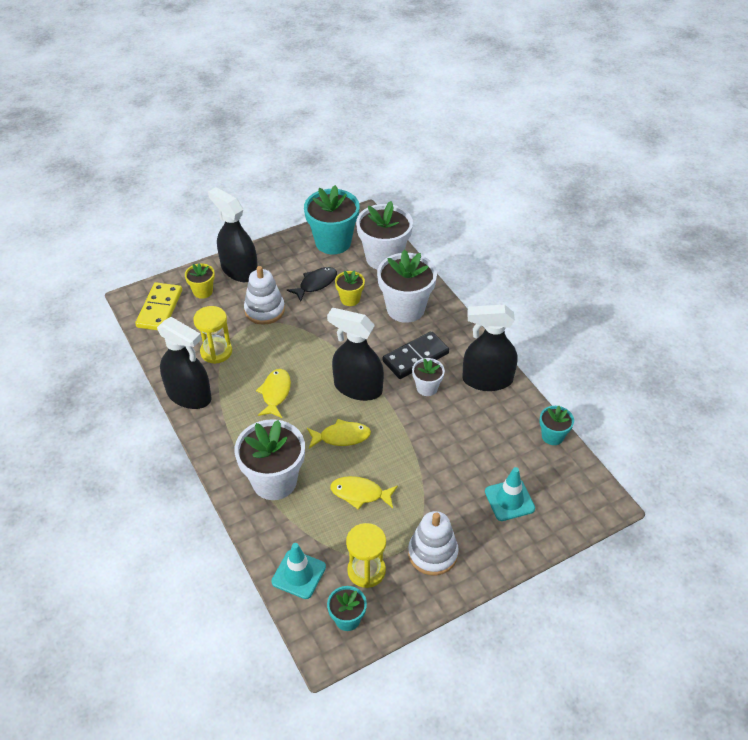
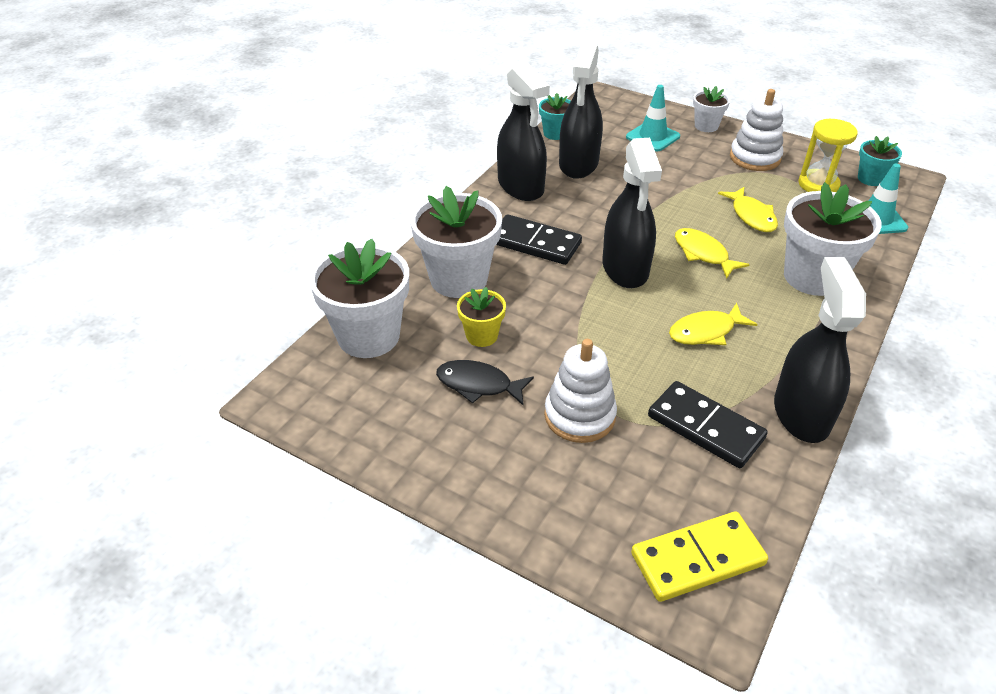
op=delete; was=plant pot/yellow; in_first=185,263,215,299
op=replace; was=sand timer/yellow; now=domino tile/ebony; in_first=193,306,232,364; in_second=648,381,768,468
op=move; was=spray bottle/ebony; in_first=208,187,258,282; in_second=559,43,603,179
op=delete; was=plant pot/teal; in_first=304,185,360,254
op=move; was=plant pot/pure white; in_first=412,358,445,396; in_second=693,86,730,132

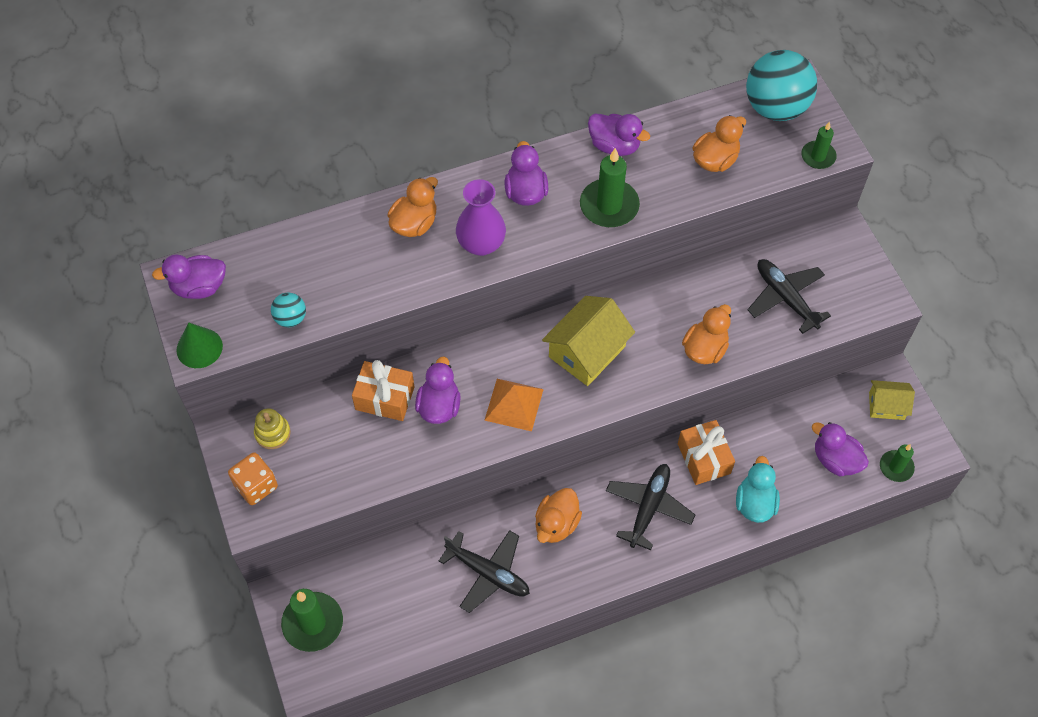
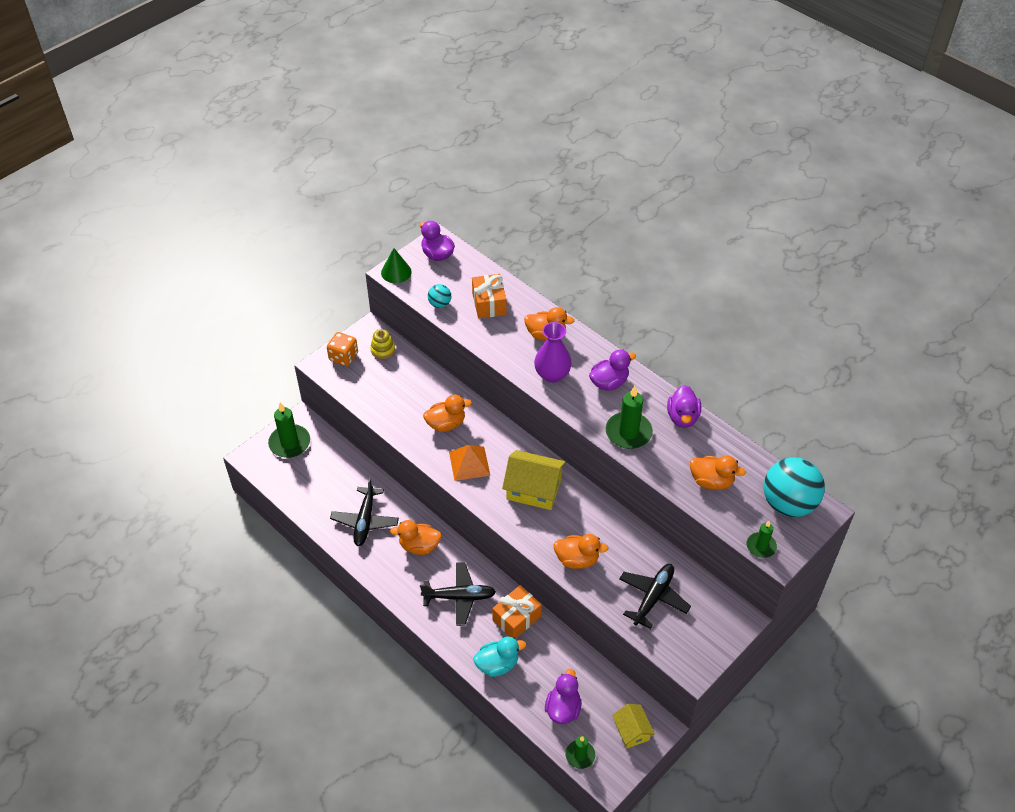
op=move; was=wrapped gift/orange; in_first=352,360,414,421; in_second=472,274,506,319
op=recolor; was=rubber duck/royal purple; now=rubber duck/orange; in_first=415,357,461,424; in_second=423,395,472,432

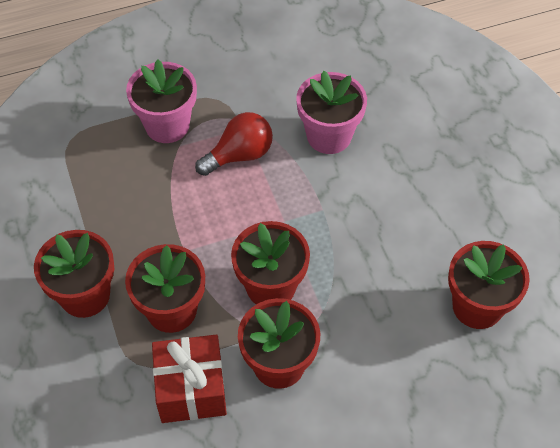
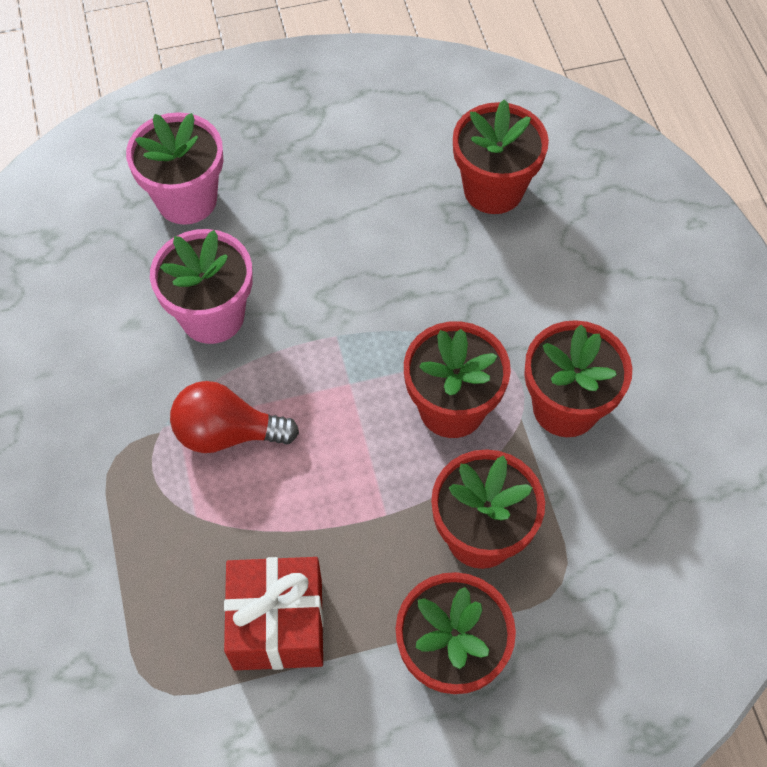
op=move; was=plant pot/rose-pink; in_first=126,59,197,143; in_second=126,112,223,225
op=move; was=wrapped gift/scarlet; in_first=152,335,227,423; in_second=224,557,324,670
op=rotate; was=bulb/scarlet; in_first=195,112,273,176; in_second=170,381,299,453; clockwise=-60

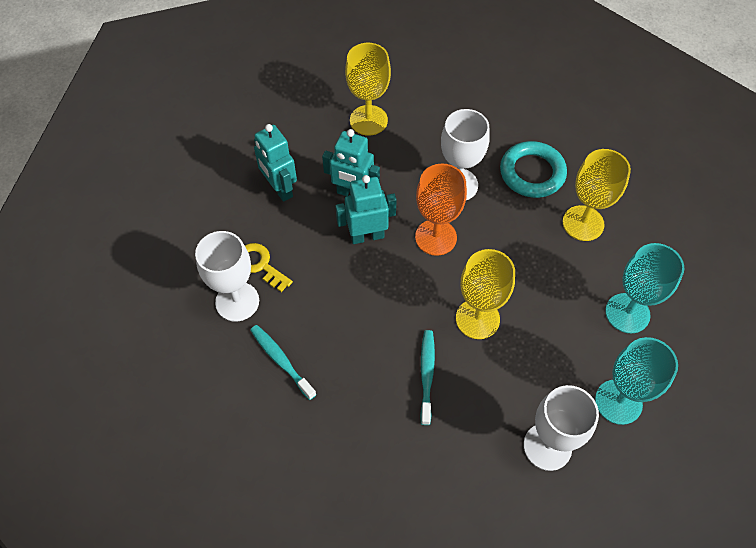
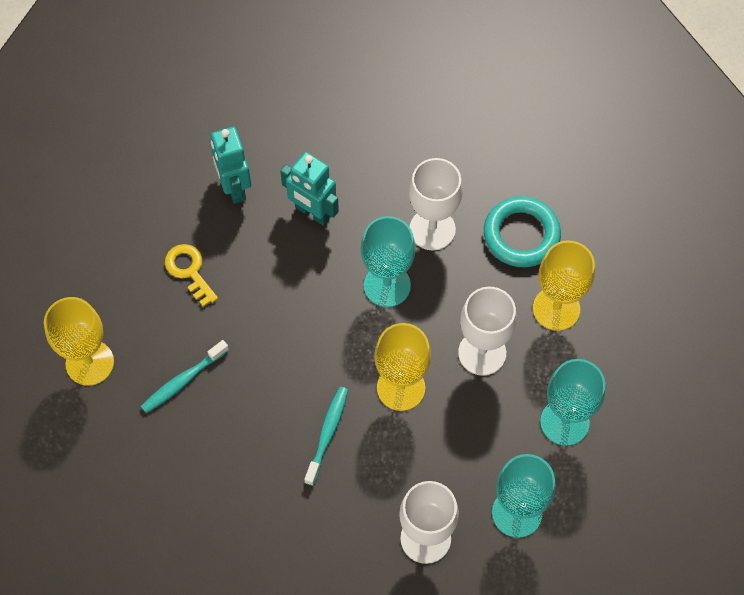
op=move; was=wine glass/pure white; in_first=195,231,259,322; in_second=458,287,517,376
op=rotate; was=tooth brush/teal; in_first=250,325,317,400; in_second=141,340,229,413; clockwise=-105
op=delete; was=robot/teal; in_first=335,175,397,244
op=move; was=wine glass/yellow; in_first=345,43,391,136; in_second=44,297,114,386
op=recolor; was=wine glass/orange; now=wine glass/teal; in_first=415,164,467,256; in_second=361,216,416,307

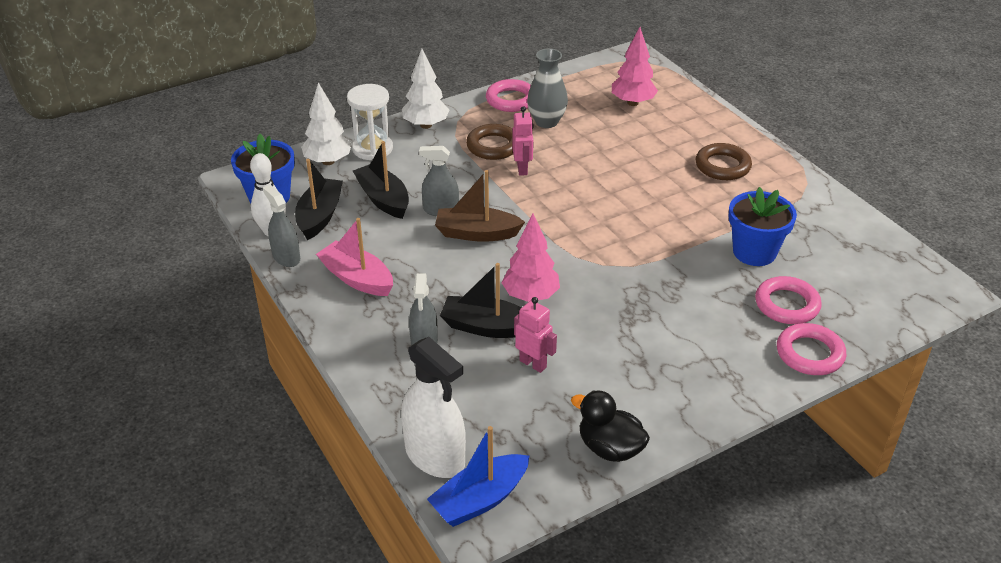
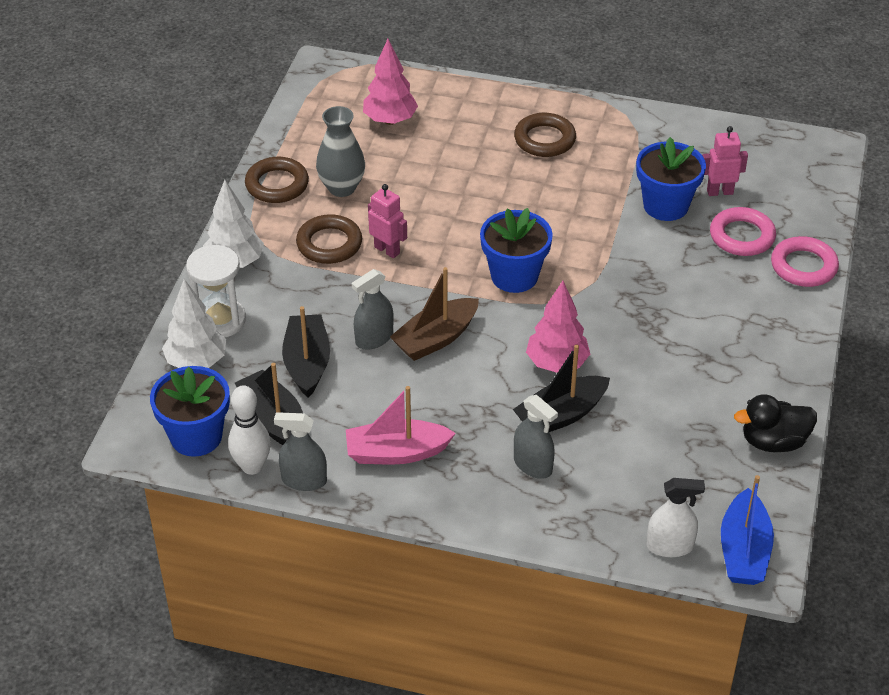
op=rotate; was=boat/ebony; in_first=353,141,409,219; in_second=282,306,330,398; clockwise=75
op=resize; was=spray bottle/pure white; in_first=401,337,466,478; in_second=646,478,705,557; ratio=0.63
op=recolor; was=hoop/rose-pink; now=hoop/russet; in_first=486,79,531,112; in_second=245,157,309,203
op=move; was=robot/rose-pink; in_first=514,297,557,373; in_second=702,126,748,196
op=insert; now=plant pot/cobalt; in_second=480,208,553,293

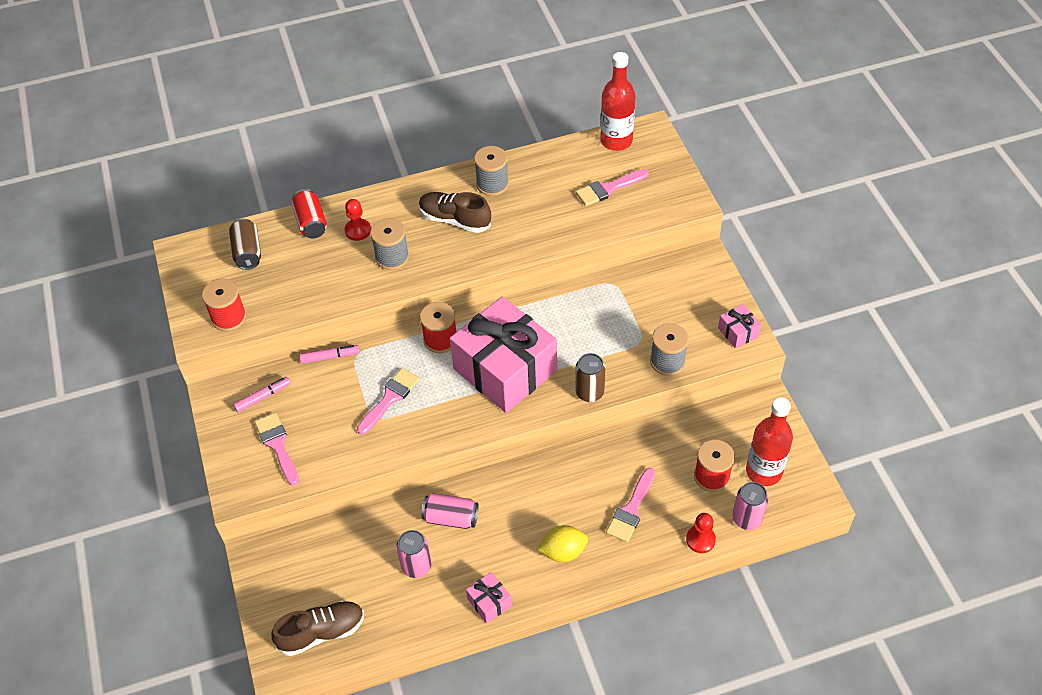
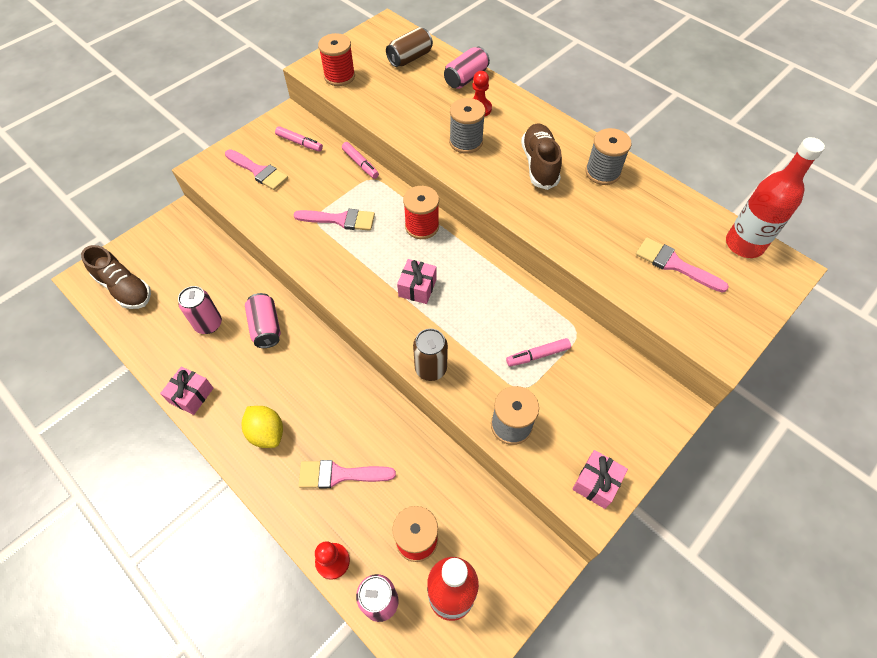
op=rotate; was=paint brush/rose-pink; in_first=255,413,299,486; in_second=225,149,288,190; clockwise=90
op=recolor; was=tin/scarlet; now=tin/rose-pink; in_first=292,189,327,238; in_second=444,47,490,89
op=resize; was=wrapped gift/rose-pink; in_first=450,296,557,413; in_second=397,259,437,304; ratio=0.4
op=insert; now=felt pen/rose-pink; in_second=506,338,571,367

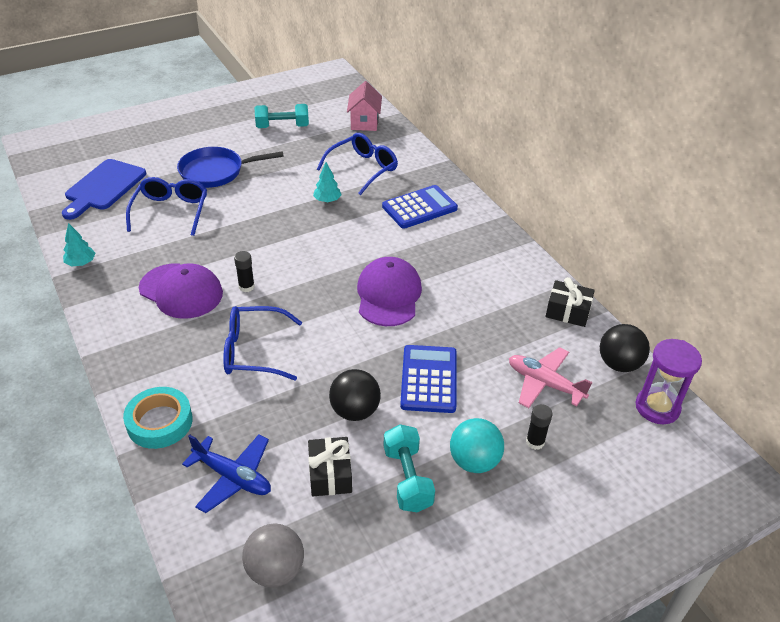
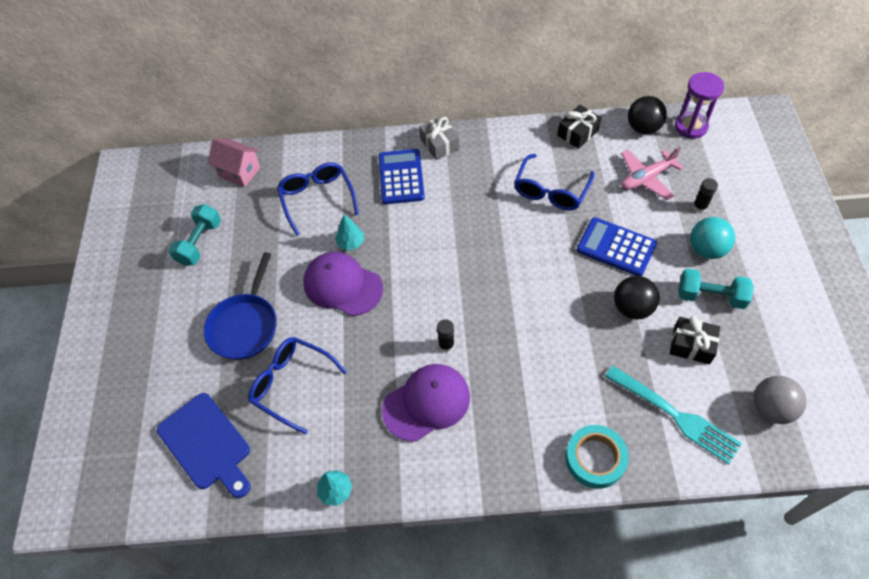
op=replace; was=plane/cobalt; now=dinner fork/teal; in_first=182,434,271,513; in_second=605,366,742,464
op=move; was=glasses/cobalt; in_first=223,306,302,381; in_second=514,154,594,211
op=move; was=cap/royal purple; in_first=357,257,422,326; in_second=303,252,383,316
op=insert; now=wrapped gift/gray; in_second=419,116,459,160

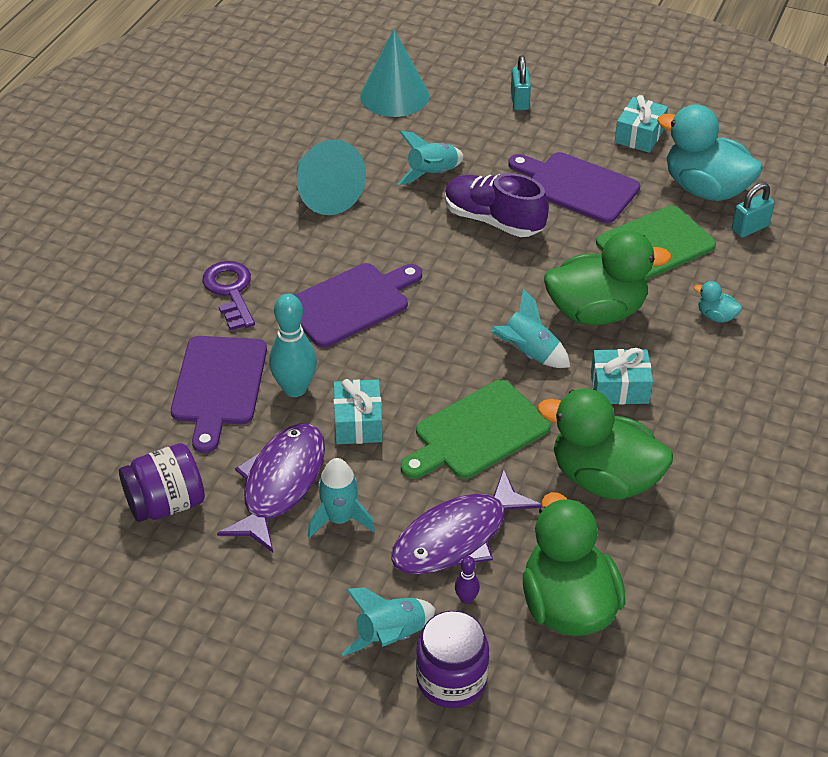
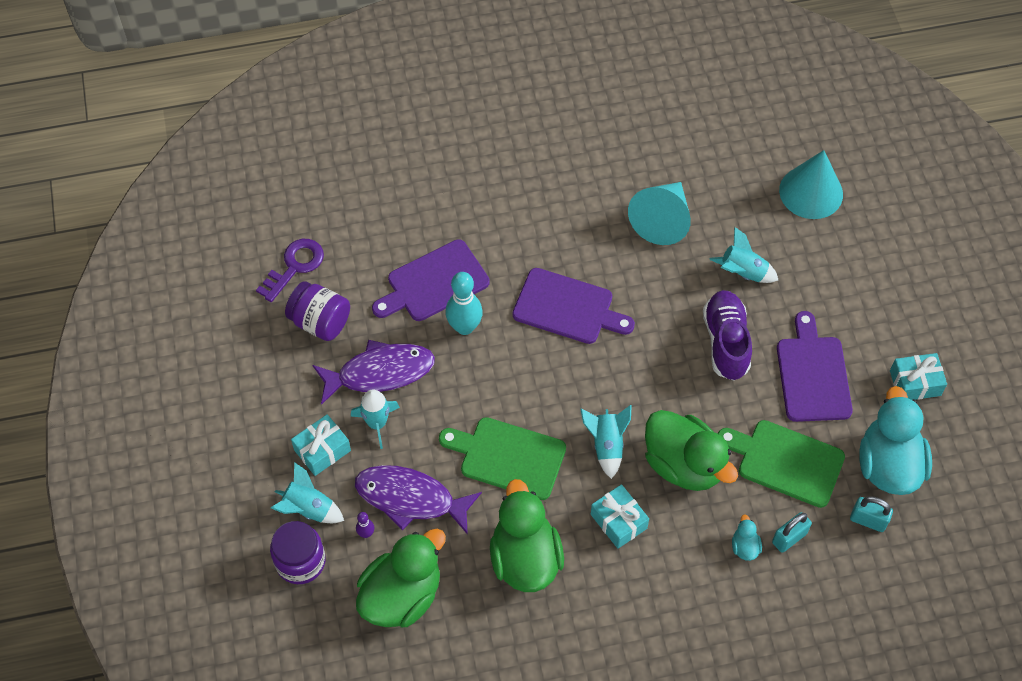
op=move; was=door key/royal purple; in_first=202,261,255,331; in_second=256,239,324,302
op=move; was=wrapped gift/teal; in_first=333,379,383,444; in_second=291,414,351,476
op=move; was=small lock/teal; in_first=511,55,531,110; in_second=772,512,812,553

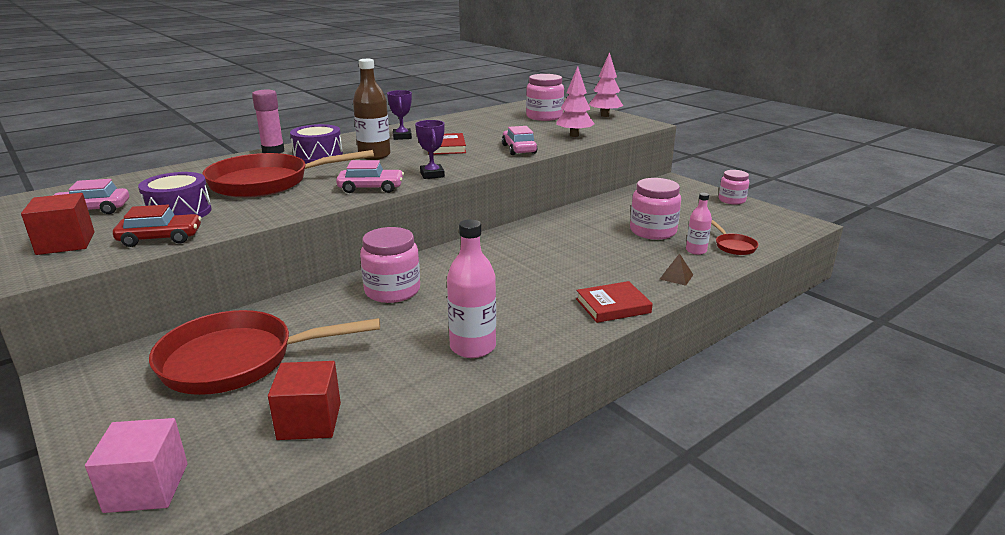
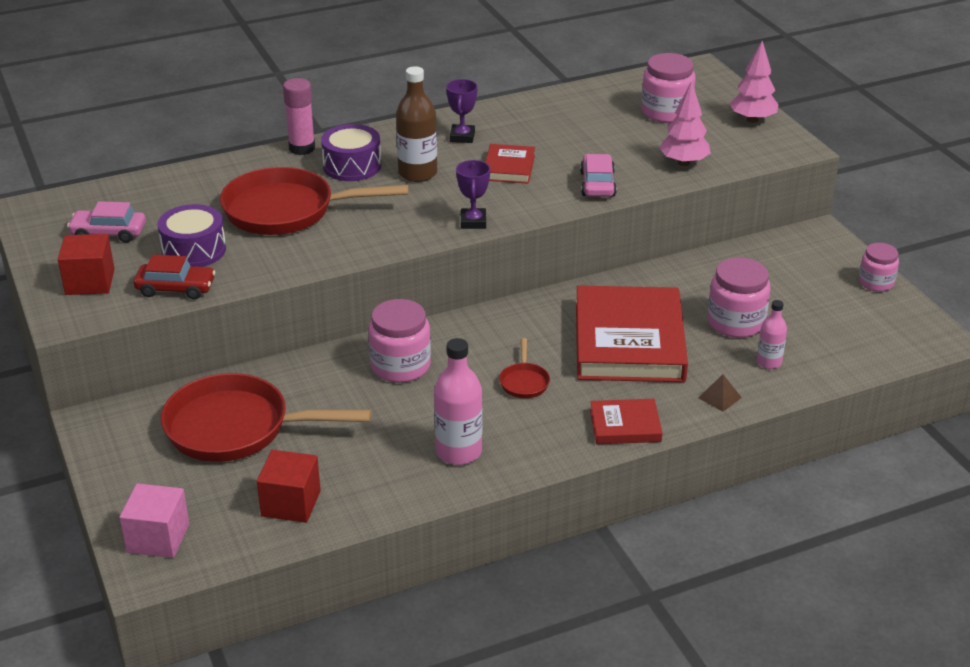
op=delete; was=car/rose-pink; in_first=336,160,404,193
op=move; was=skillet/scarlet; in_first=711,220,759,255; in_second=499,338,550,398
op=insert; now=hardback/scarlet; in_second=576,285,688,382

